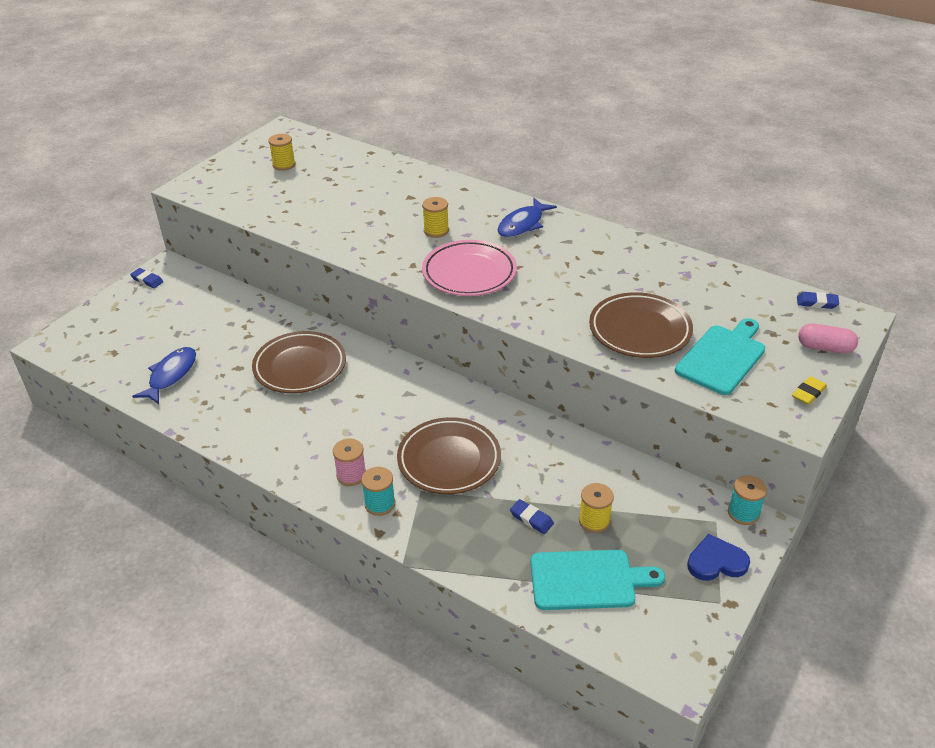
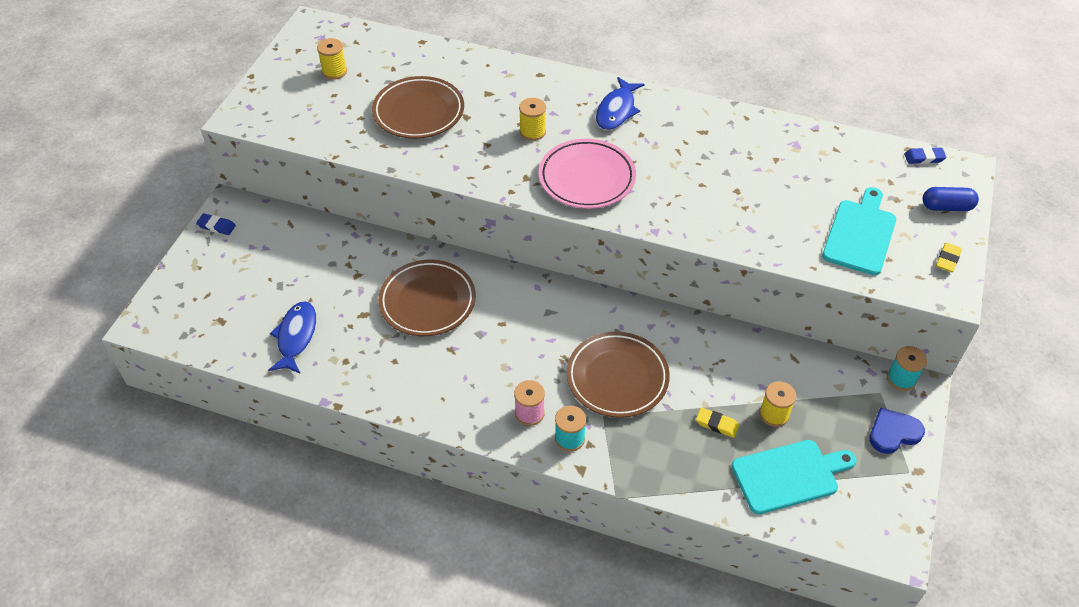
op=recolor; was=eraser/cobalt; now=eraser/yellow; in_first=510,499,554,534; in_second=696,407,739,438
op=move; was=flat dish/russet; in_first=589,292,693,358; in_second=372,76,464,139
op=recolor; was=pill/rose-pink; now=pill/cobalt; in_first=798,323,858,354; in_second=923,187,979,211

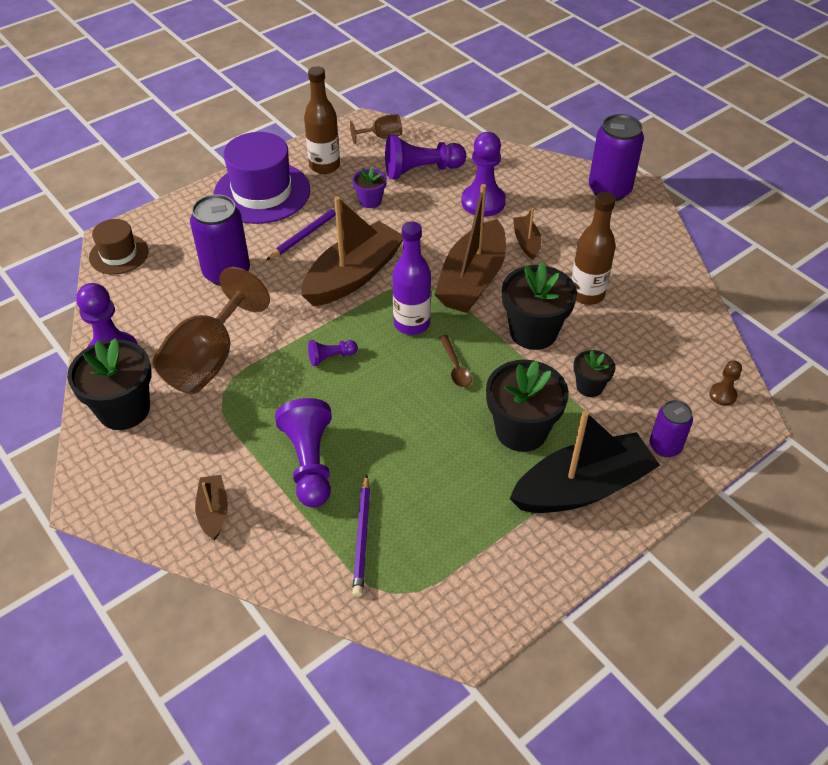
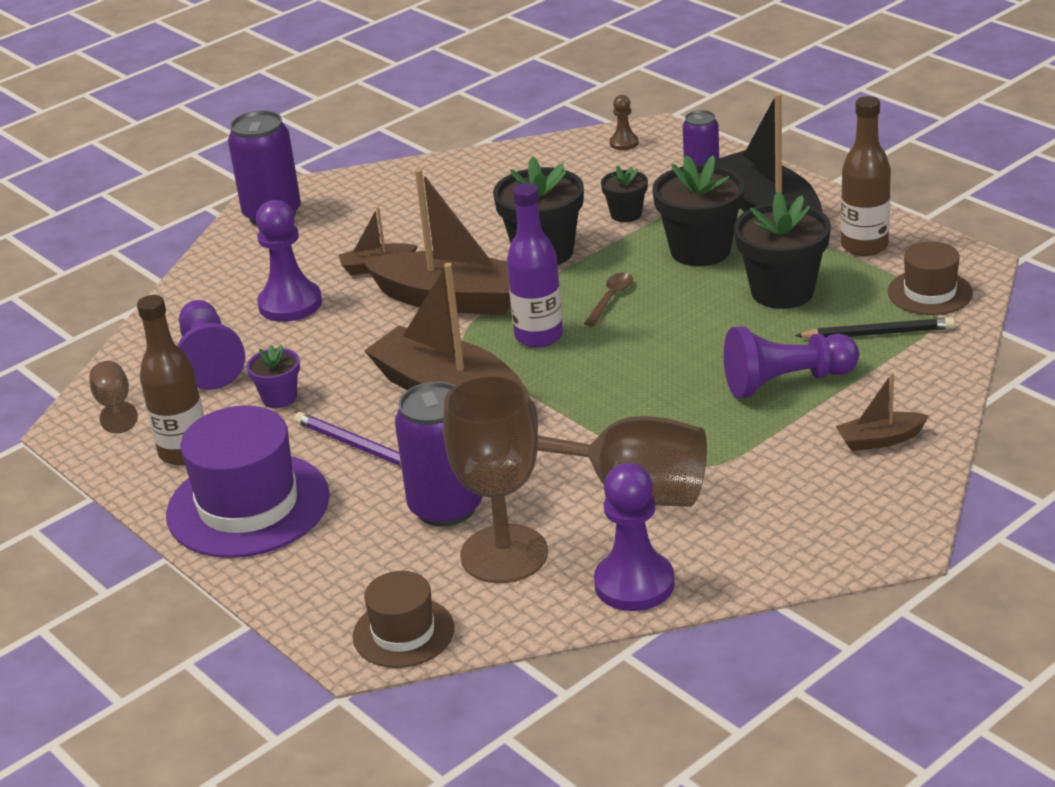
op=move; was=plant pot/ebony; in_first=67,338,152,430; in_second=734,191,831,309
op=delete; was=pawn/royal purple; in_first=308,340,358,366
op=recolor; was=wooden pencil/royal purple; now=wooden pencil/ebony; in_first=352,474,370,597; in_second=795,317,955,339
op=rotate; was=teaspoon/russet; in_first=439,335,472,388; in_second=584,272,633,326; clockwise=-45
op=move; was=flask/russet; in_first=571,192,616,305; in_second=841,96,891,256
op=insert; now=wine glass/russet; in_second=443,375,548,583
op=insert; now=tall hat/russet; in_second=888,241,973,315

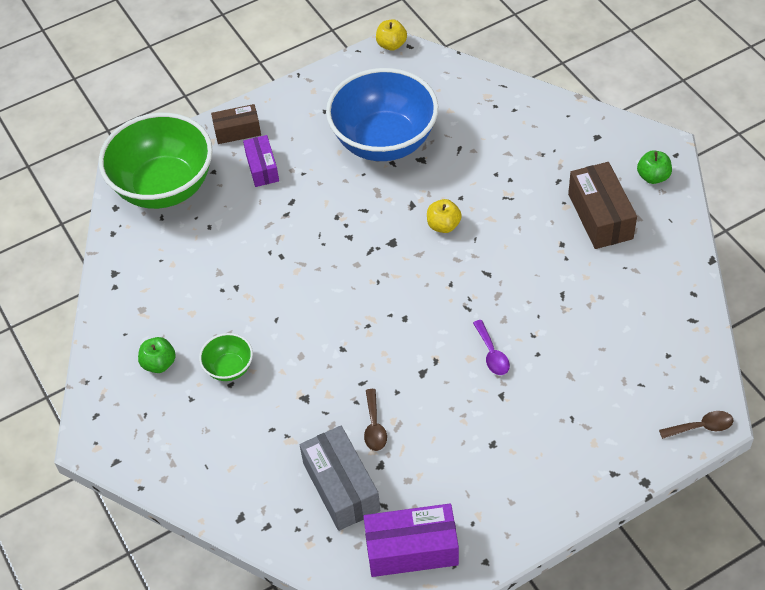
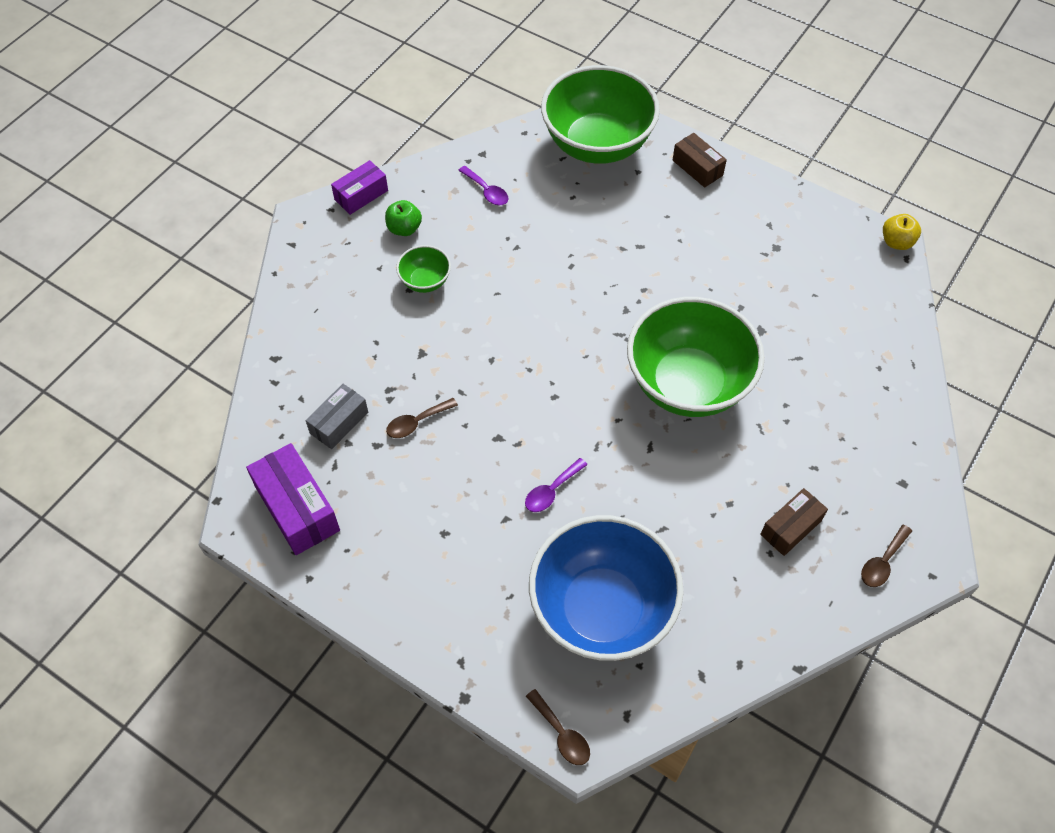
op=move; was=box/royal purple; in_first=243,135,279,187; in_second=331,160,388,215
op=resize; was=box/gray; in_first=300,426,380,531; in_second=306,384,368,449; ratio=0.63
op=move; was=bowl/cobalt; in_first=326,68,438,161; in_second=529,515,684,661
op=replace; was=apple fruit/yellow; now=bowl/green; in_first=427,199,462,233; in_second=627,297,765,417
op=resize; was=box/russet; in_first=568,162,637,249; in_second=760,488,828,556; ratio=0.63
op=replace; was=apple fruit/green; now=teaspoon/russet; in_first=637,150,672,184; in_second=861,524,912,587
op=insert; now=teaspoon/royal purple; in_second=458,166,508,205

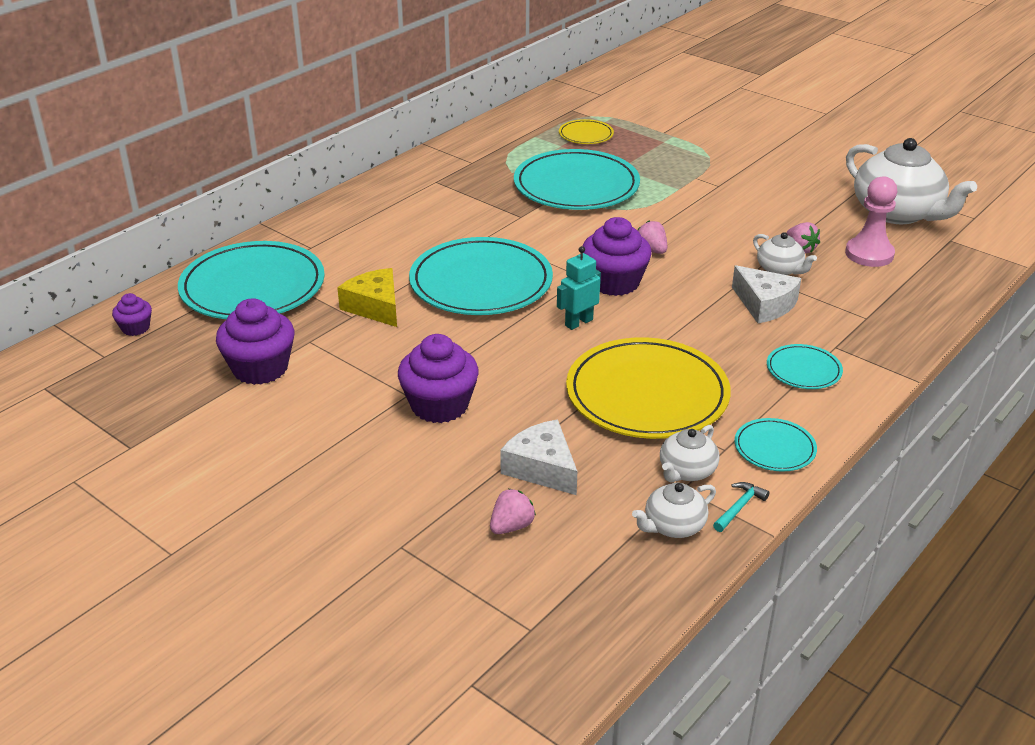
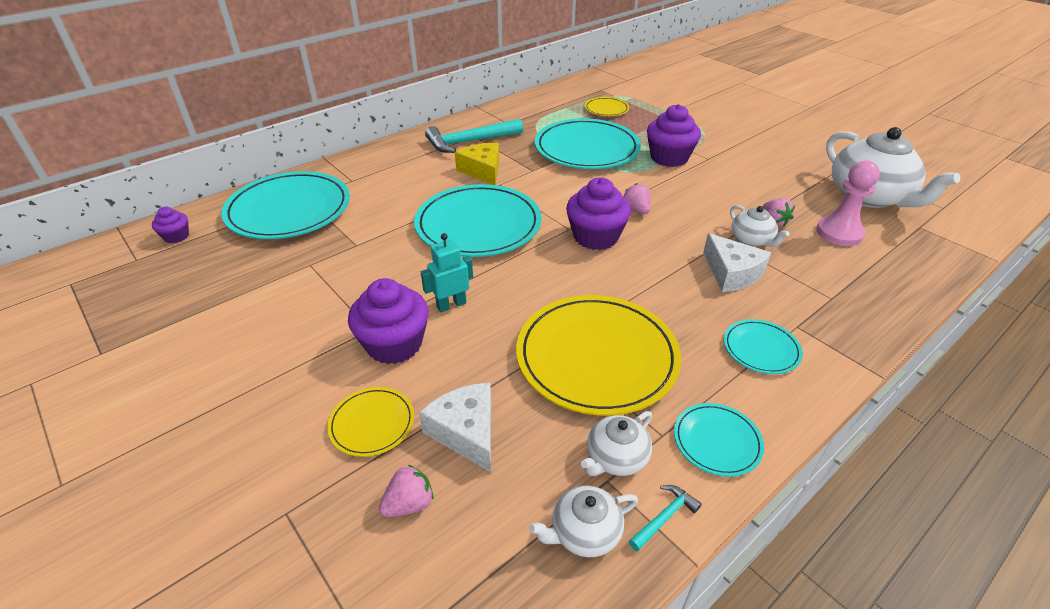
op=move; was=muffin/royal purple; in_first=216,298,294,385; in_second=647,104,701,167
op=move; was=cheese/yellow; in_first=337,268,397,327; in_second=455,143,499,185
op=move; was=robot/teal; in_first=557,246,601,330; in_second=421,233,473,312
op=insert; now=flat dish/yellow; in_second=327,387,414,457
op=insert; now=hammer/teal; in_second=425,119,523,153

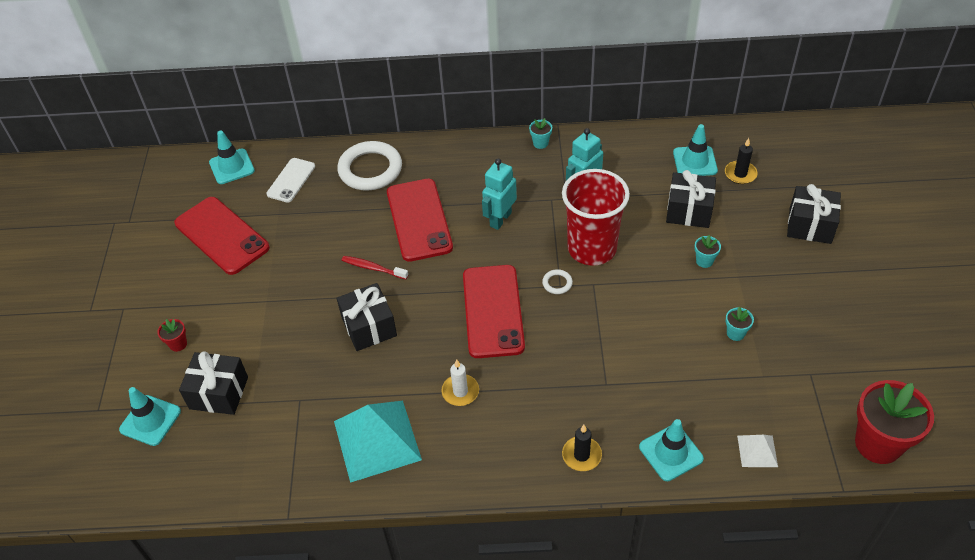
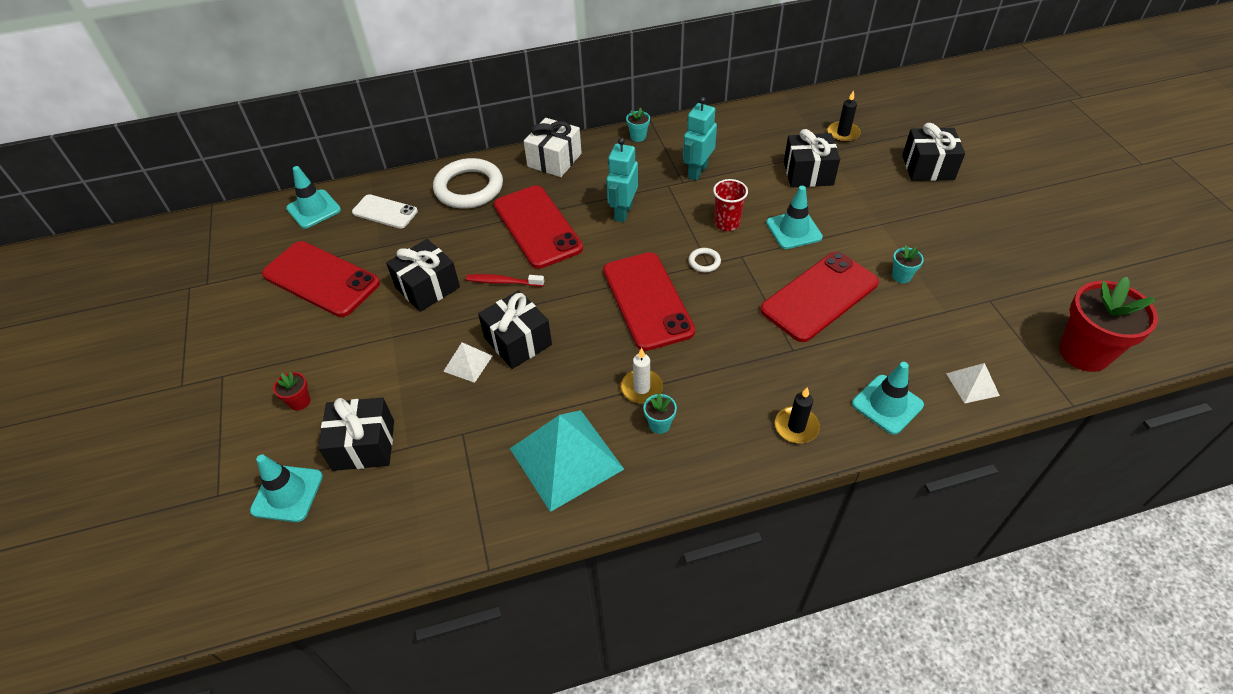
op=rotate; was=mobile phone/pure white; in_first=266,158,315,203; in_second=352,194,418,229; clockwise=-75
op=resize; was=tumbler/scarlet; in_first=562,169,630,266; in_second=713,179,748,231; ratio=0.5
op=move; was=road cone/teal; in_first=673,124,718,176; in_second=766,186,823,249
op=move; was=plant pot/teal; in_first=694,235,721,268; in_second=643,394,677,434
op=insert; now=wrapped gift/ebony; in_second=386,239,460,312
op=insert; now=solid pyramid/pure white; in_second=443,342,492,383
op=insert; now=wrapped gift/pure white; in_second=524,118,582,177
op=insert; now=mobile phone/scarlet; in_second=760,252,879,342

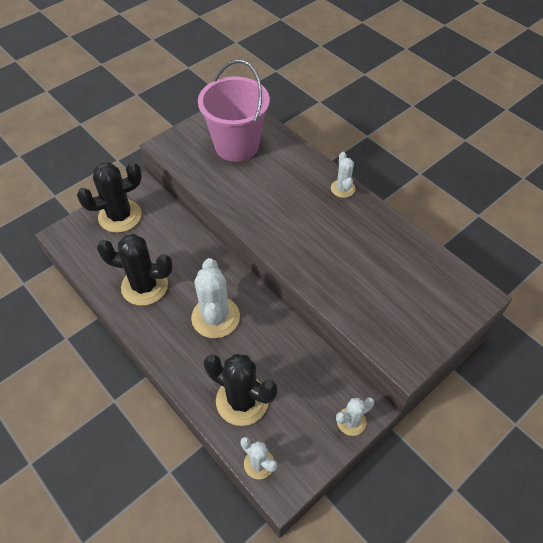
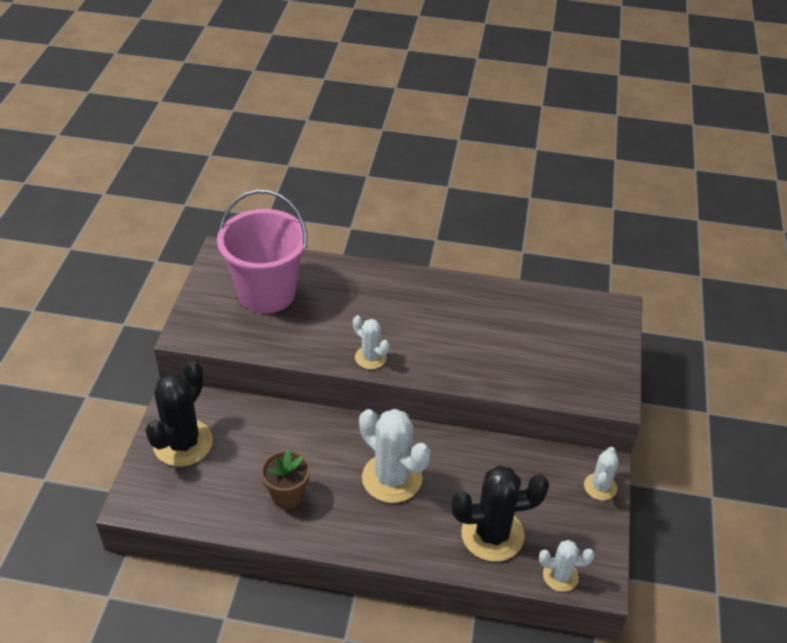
op=replace; was=prickly plant/ebony; now=plant pot/russet; in_first=97,234,173,306; in_second=261,449,310,509
op=move; was=prickly plant/pure white; in_first=331,152,355,198; in_second=353,315,390,369

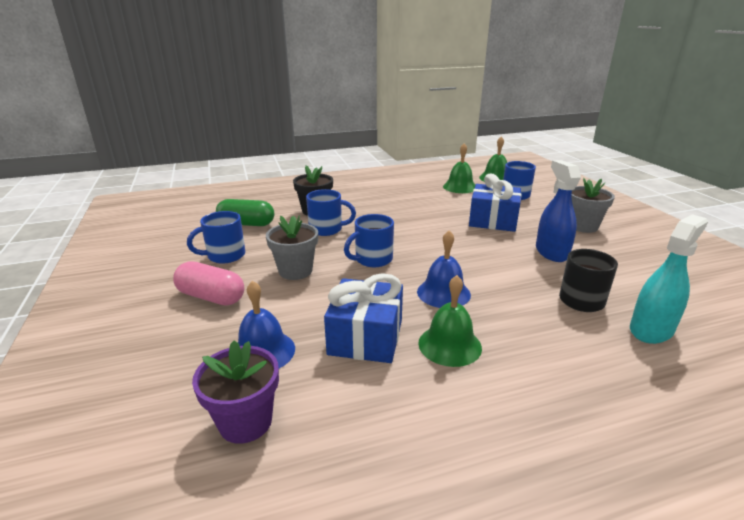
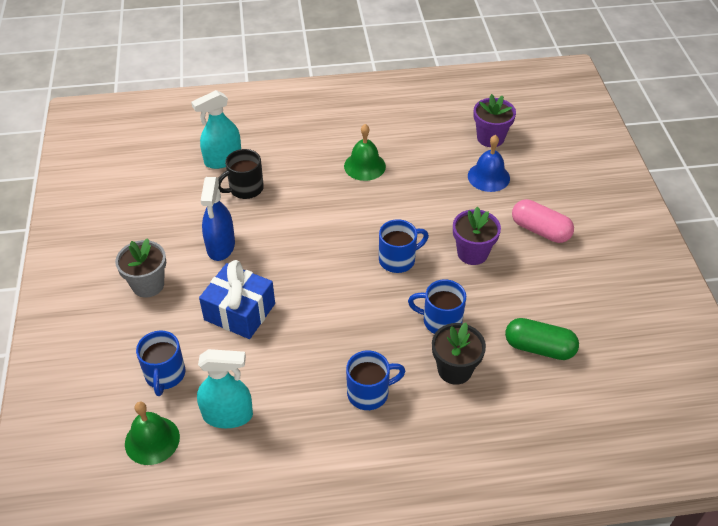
op=move; was=mug/cobalt; in_first=187,211,245,263; in_second=346,350,405,410
op=recolor; was=plant pot/gray; now=plant pot/royal purple; in_first=266,215,318,280; in_second=453,206,501,265
op=delete; was=wrapped gift/cobalt; in_first=324,273,403,363
op=delete; was=hand bell/cobalt; in_first=417,230,471,308
op=replace; was=hand bell/green; now=spray bottle/teal; in_first=443,143,475,193; in_second=197,349,253,428

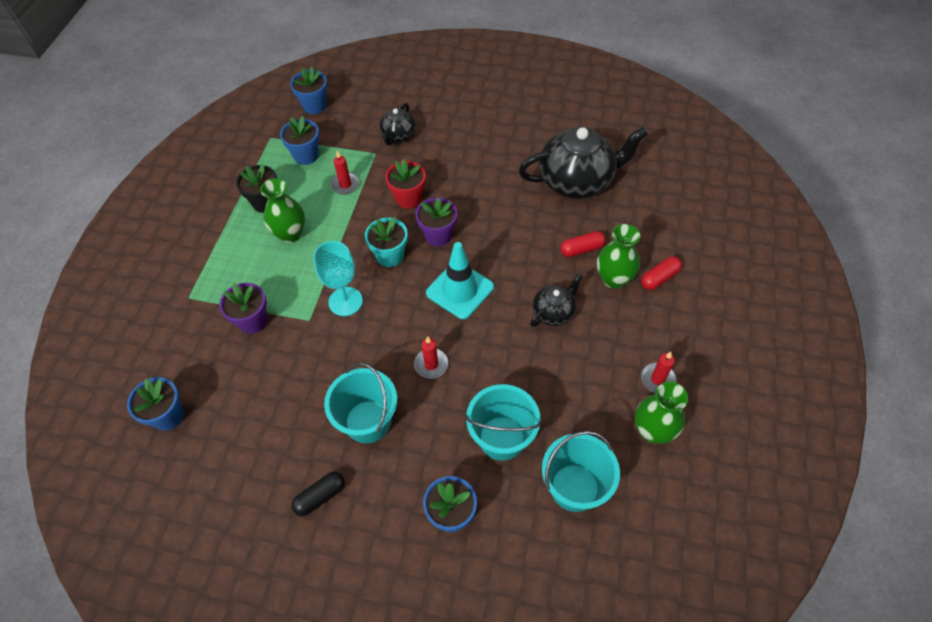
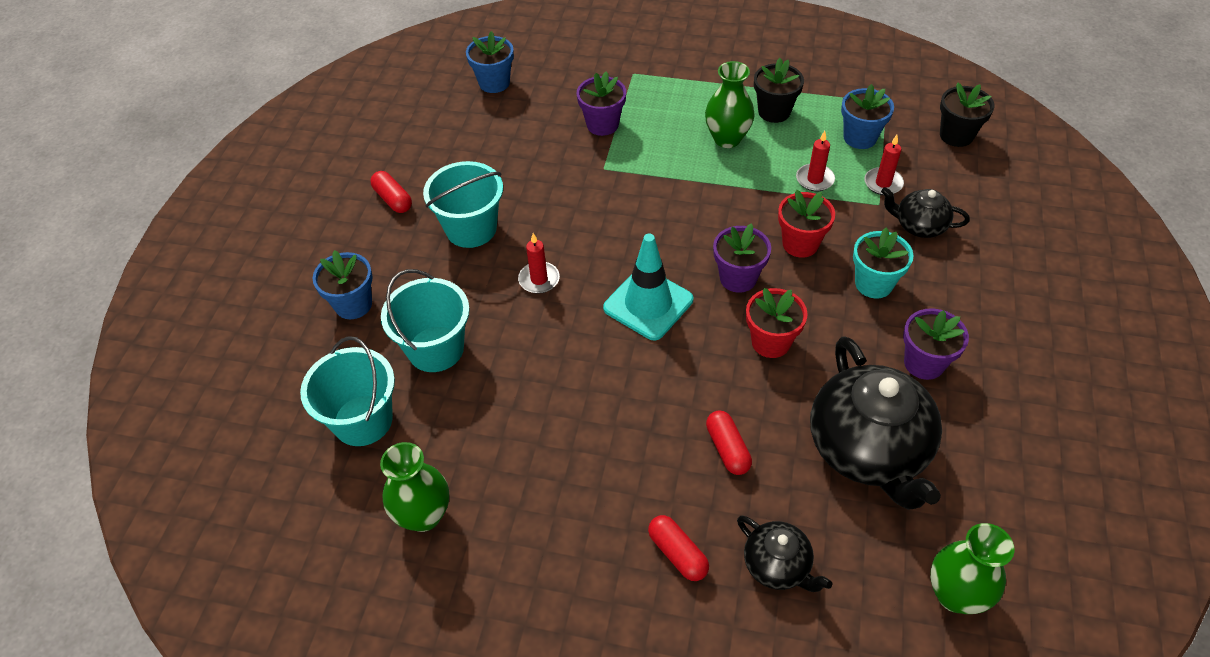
op=recolor; was=plant pot/cobalt; now=plant pot/ebony; in_first=290,67,327,114; in_second=940,83,995,147
op=recolor; was=pill/ebony; now=pill/scarlet; in_first=292,471,345,516; in_second=370,171,412,213
op=delete; was=wine glass/teal; in_first=313,241,363,316
op=move; was=plant pot/teal; in_first=365,217,408,267; in_second=853,228,914,298
op=move; was=tea pot/ebony; in_first=530,273,583,327; in_second=737,516,832,592
op=move; was=flower vase/green; in_first=597,224,640,289; in_second=930,523,1014,614
op=move; was=wax candle/scarlet; in_first=641,352,676,393; in_second=864,135,904,195
op=insert; now=plant pot/scarlet; in_second=746,288,808,358
op=insert; now=plant pot/royal purple; in_second=903,308,969,380

